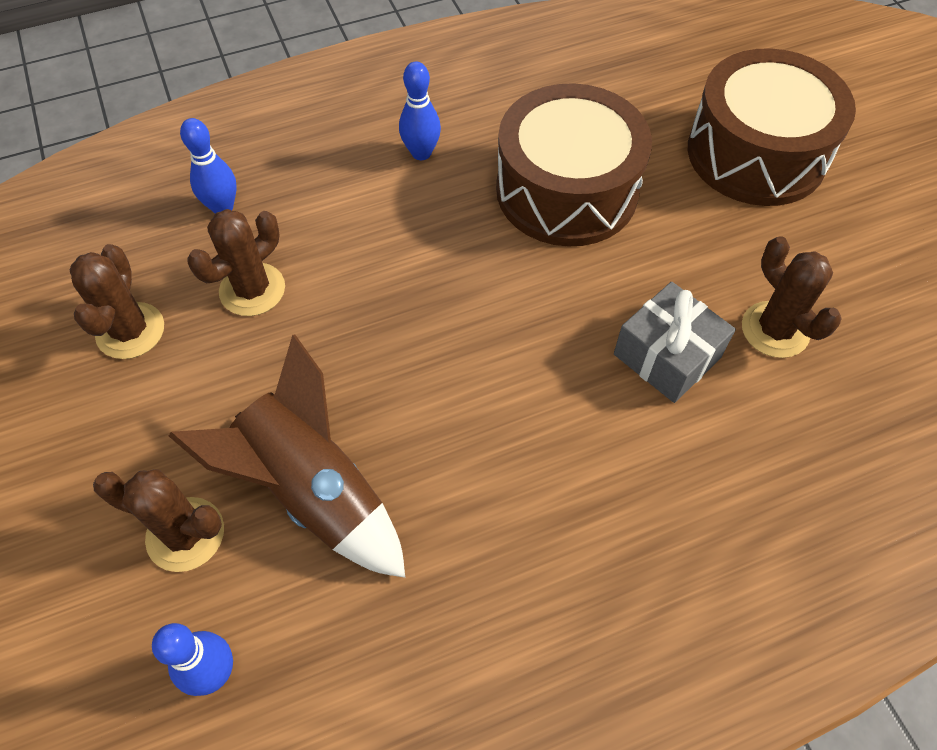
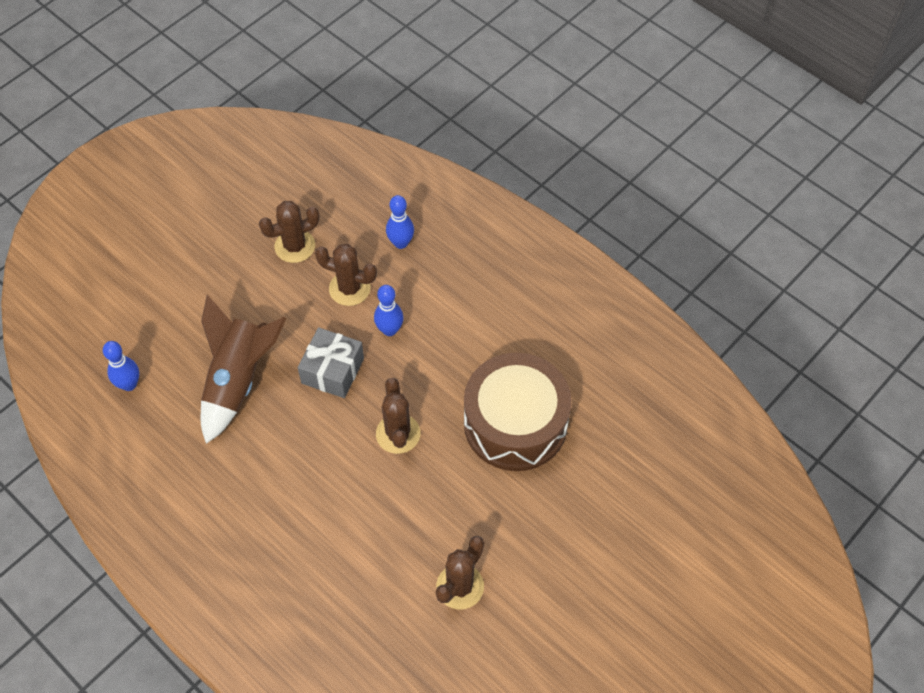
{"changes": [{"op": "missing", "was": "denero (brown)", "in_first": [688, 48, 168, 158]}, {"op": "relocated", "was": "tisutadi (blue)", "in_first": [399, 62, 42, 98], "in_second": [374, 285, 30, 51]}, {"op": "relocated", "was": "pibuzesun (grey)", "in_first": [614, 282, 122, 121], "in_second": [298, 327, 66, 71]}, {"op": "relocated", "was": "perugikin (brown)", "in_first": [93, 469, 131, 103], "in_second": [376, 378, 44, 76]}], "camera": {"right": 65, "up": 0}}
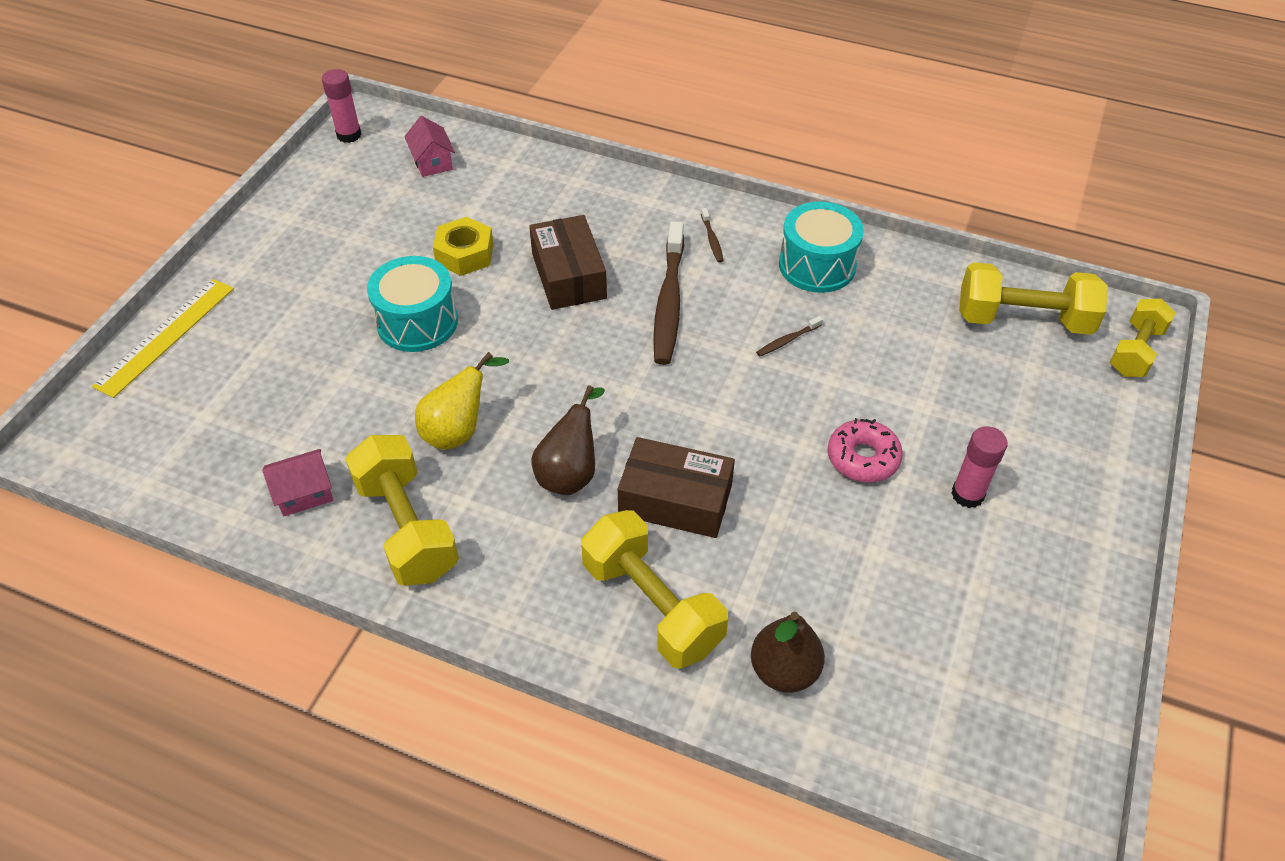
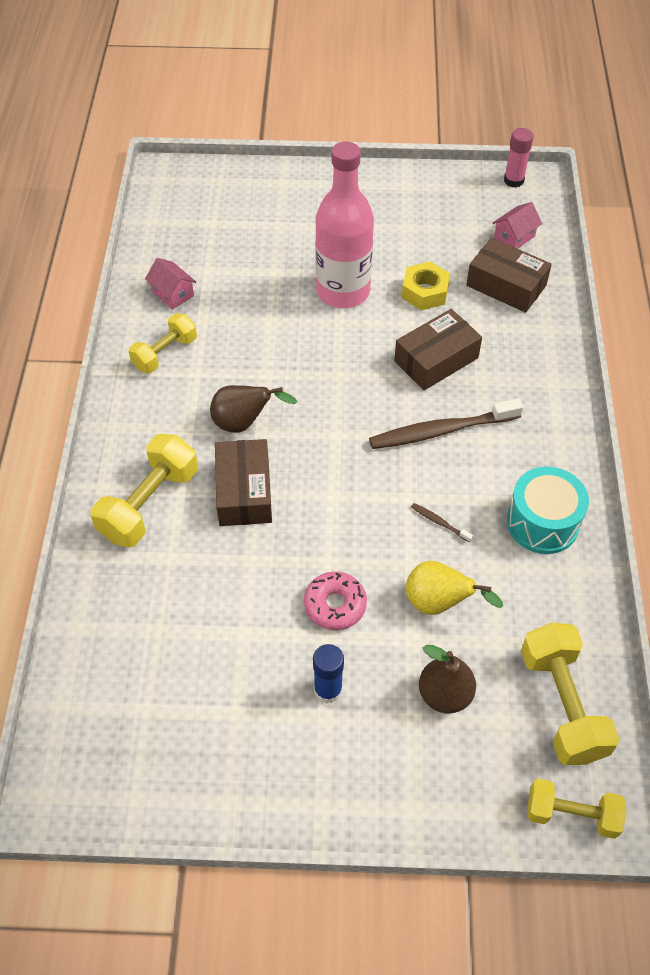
{"changes": [{"op": "missing", "was": "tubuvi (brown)", "in_first": [701, 208, 23, 55]}, {"op": "exchanged", "was": "denero (turquoise)", "now": "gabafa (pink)", "in_first": [367, 256, 91, 96], "in_second": [315, 141, 59, 167]}, {"op": "missing", "was": "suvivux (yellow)", "in_first": [92, 279, 142, 119]}, {"op": "relocated", "was": "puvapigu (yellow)", "in_first": [415, 352, 94, 98], "in_second": [406, 561, 97, 54]}, {"op": "colour", "was": "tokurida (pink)", "now": "tokurida (blue)", "in_first": [951, 426, 57, 82], "in_second": [313, 644, 31, 60]}, {"op": "size", "was": "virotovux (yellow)", "in_first": [345, 435, 114, 151], "in_second": [129, 313, 68, 60], "ratio": 0.65}, {"op": "relocated", "was": "puvapigu (brown)", "in_first": [751, 612, 74, 81], "in_second": [419, 645, 57, 68]}, {"op": "appeared", "now": "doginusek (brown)", "in_second": [466, 238, 86, 75]}], "camera": {"right": 70, "up": 5}}
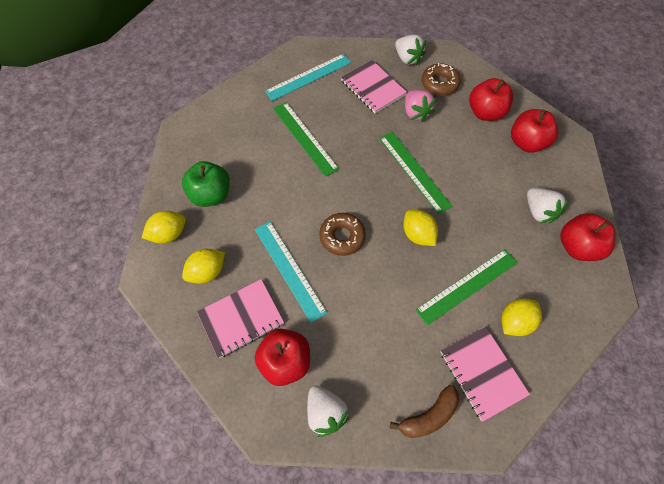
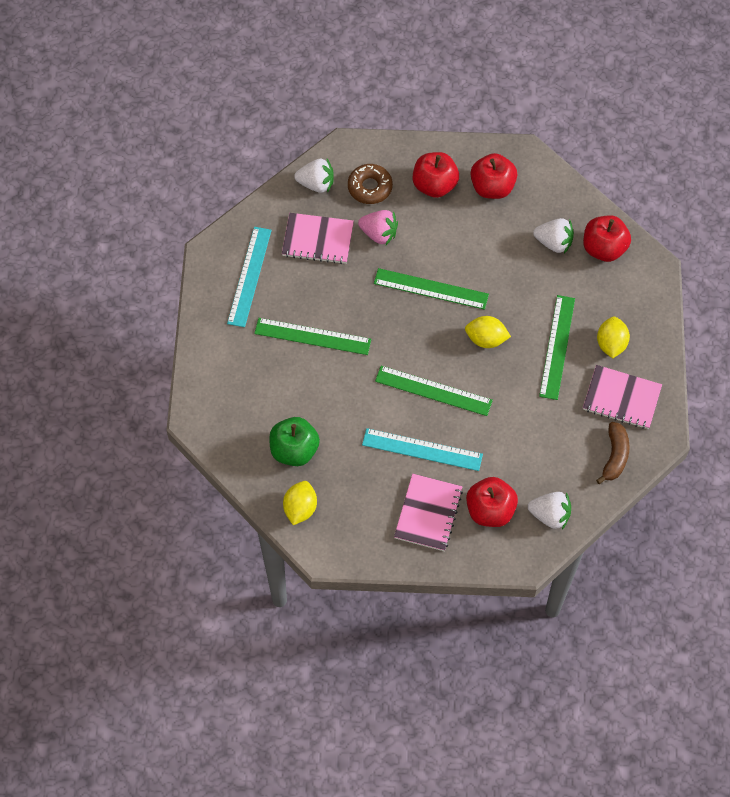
{"changes": [{"op": "exchanged", "was": "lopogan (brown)", "now": "suvivux (green)", "in_first": [319, 213, 47, 43], "in_second": [375, 366, 118, 50]}, {"op": "missing", "was": "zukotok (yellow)", "in_first": [182, 249, 43, 35]}], "camera": {"right": -45, "up": 0}}
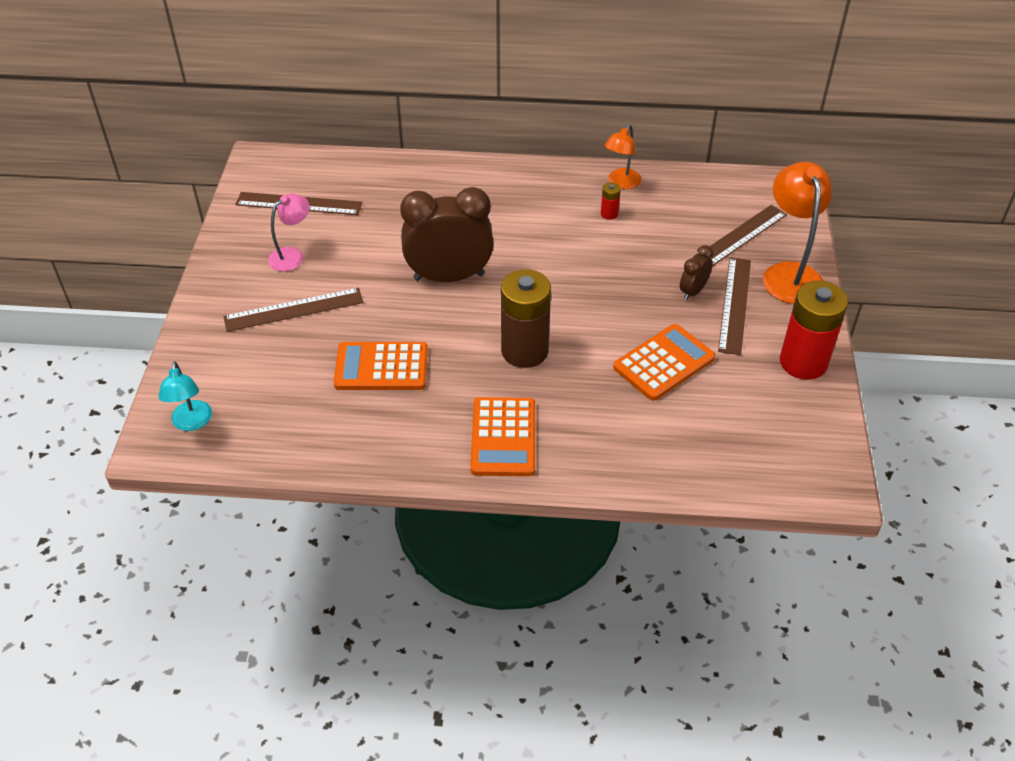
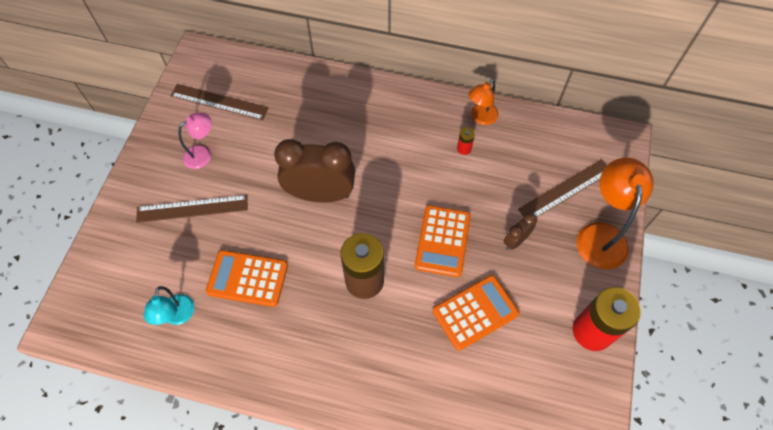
{"changes": [{"op": "missing", "was": "suvivux (brown)", "in_first": [718, 257, 33, 98]}, {"op": "relocated", "was": "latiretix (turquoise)", "in_first": [159, 361, 53, 70], "in_second": [144, 286, 51, 39]}, {"op": "relocated", "was": "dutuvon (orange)", "in_first": [470, 397, 65, 79], "in_second": [415, 205, 56, 72]}], "camera": {"right": 10, "up": 15}}
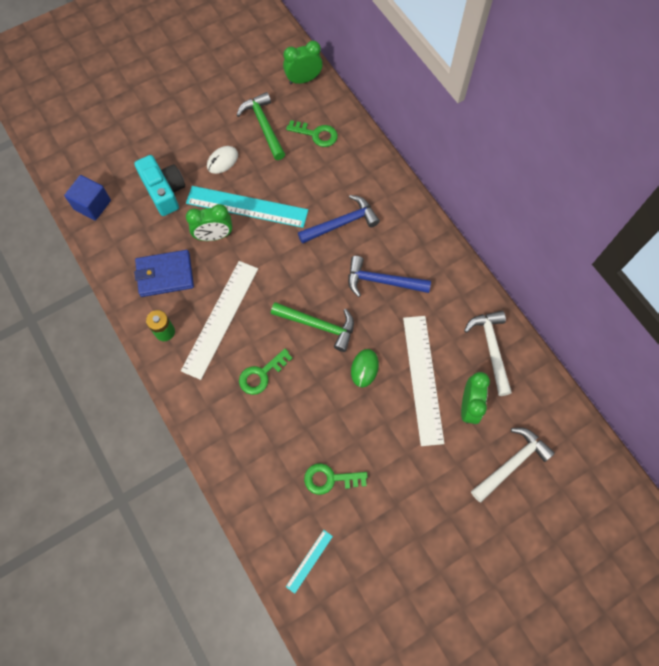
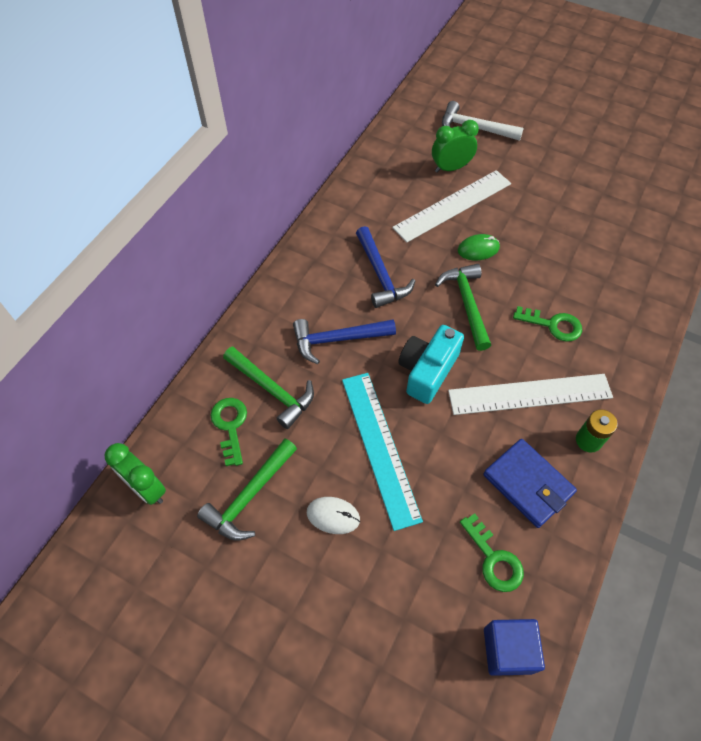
{"changes": [{"op": "relocated", "was": "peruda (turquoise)", "in_first": [134, 155, 51, 61], "in_second": [398, 325, 66, 79]}, {"op": "spun", "was": "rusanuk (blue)", "in_first": [298, 195, 82, 49], "in_second": [293, 319, 103, 45], "clockwise": -45}, {"op": "missing", "was": "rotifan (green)", "in_first": [186, 204, 46, 37]}, {"op": "missing", "was": "rusanuk (white)", "in_first": [464, 311, 48, 85]}, {"op": "relocated", "was": "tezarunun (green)", "in_first": [304, 463, 64, 32], "in_second": [460, 513, 64, 79]}, {"op": "missing", "was": "suvivux (turquoise)", "in_first": [286, 530, 47, 64]}, {"op": "appeared", "now": "rusanuk (green)", "in_second": [223, 347, 91, 82]}], "camera": {"right": -120, "up": -10}}
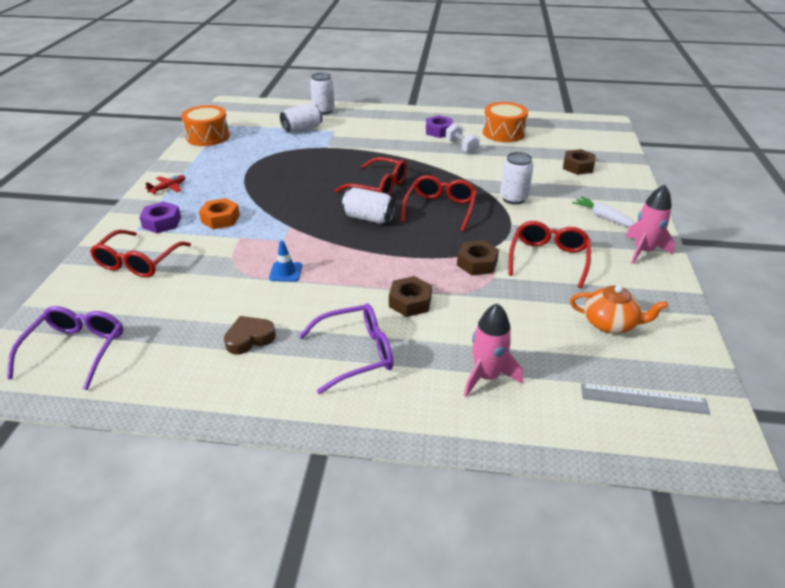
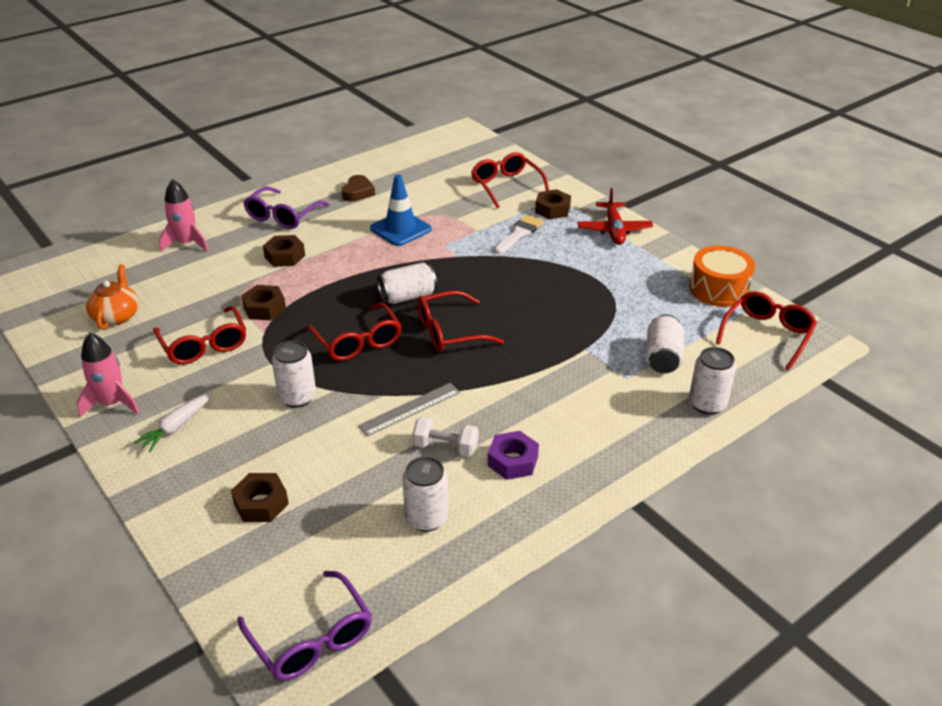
{"changes": [{"op": "exchanged", "was": "denero (orange)", "now": "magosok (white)", "in_first": [483, 102, 45, 40], "in_second": [402, 456, 47, 76]}, {"op": "size", "was": "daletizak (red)", "in_first": [145, 175, 40, 19], "in_second": [577, 188, 76, 57], "ratio": 1.7}, {"op": "spun", "was": "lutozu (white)", "in_first": [572, 196, 63, 31], "in_second": [133, 392, 80, 60], "clockwise": 120}, {"op": "exchanged", "was": "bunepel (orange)", "now": "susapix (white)", "in_first": [199, 198, 41, 31], "in_second": [494, 215, 50, 39]}, {"op": "colour", "was": "bunepel (purple)", "now": "bunepel (brown)", "in_first": [139, 202, 42, 31], "in_second": [535, 189, 36, 30]}, {"op": "size", "was": "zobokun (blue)", "in_first": [269, 240, 33, 42], "in_second": [370, 174, 62, 72], "ratio": 1.78}, {"op": "spun", "was": "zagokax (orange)", "in_first": [570, 285, 98, 49], "in_second": [86, 265, 53, 65], "clockwise": 120}, {"op": "relocated", "was": "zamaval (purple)", "in_first": [7, 306, 116, 84], "in_second": [237, 571, 135, 110]}, {"op": "relocated", "was": "suvivux (grey)", "in_first": [581, 384, 129, 31], "in_second": [358, 383, 102, 54]}, {"op": "appeared", "now": "zamaval (red)", "in_second": [716, 291, 101, 79]}], "camera": {"right": 135, "up": 0}}
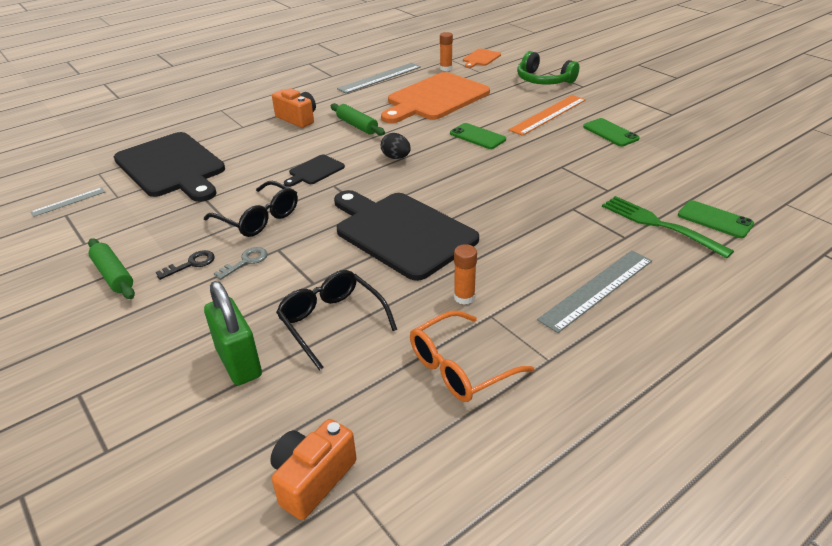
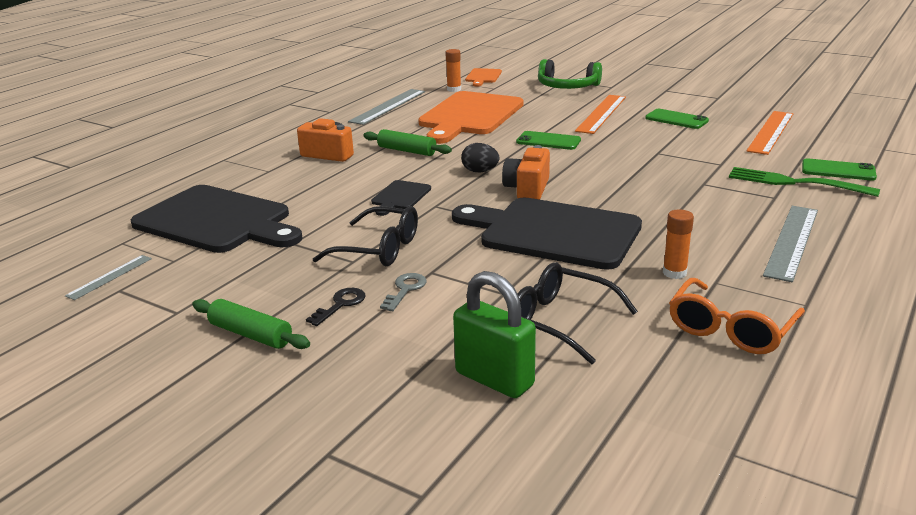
{"changes": [{"op": "relocated", "was": "peruda (orange)", "in_first": [270, 419, 87, 101], "in_second": [502, 145, 48, 55]}, {"op": "appeared", "now": "suvivux (orange)", "in_second": [746, 111, 47, 44]}], "camera": {"right": -20, "up": -10}}
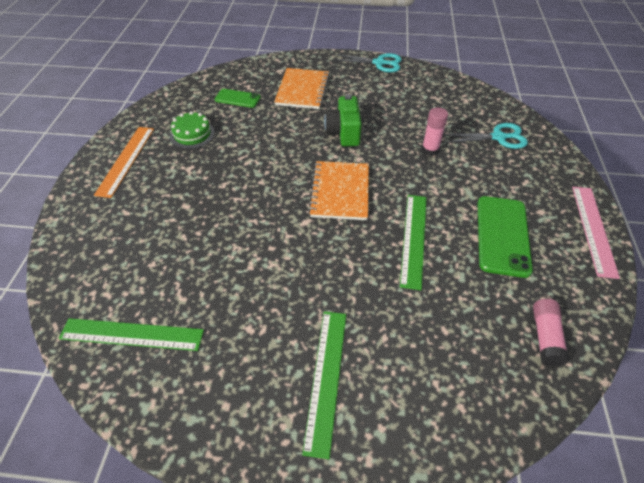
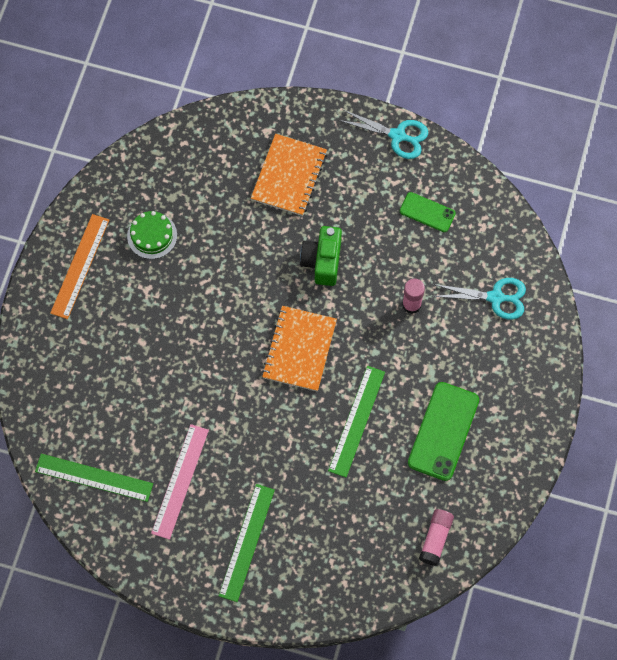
{"changes": [{"op": "relocated", "was": "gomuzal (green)", "in_first": [215, 89, 46, 19], "in_second": [400, 192, 56, 40]}, {"op": "relocated", "was": "suvivux (pink)", "in_first": [572, 187, 48, 92], "in_second": [151, 424, 58, 116]}], "camera": {"right": 10, "up": 20}}
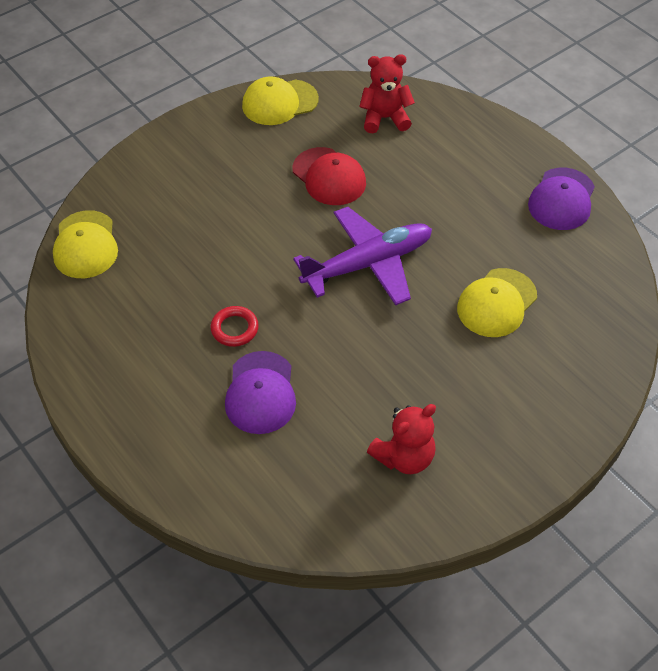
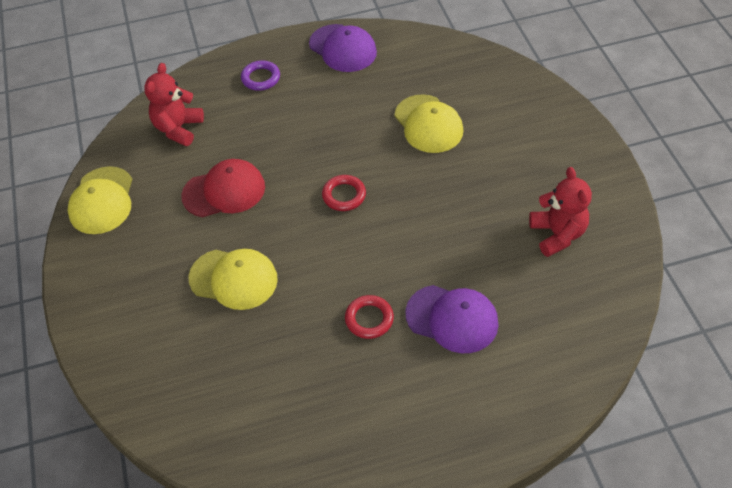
{"changes": [{"op": "exchanged", "was": "daletizak (purple)", "now": "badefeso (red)", "in_first": [293, 207, 139, 98], "in_second": [322, 175, 44, 36]}, {"op": "relocated", "was": "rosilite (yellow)", "in_first": [53, 210, 65, 68], "in_second": [189, 249, 89, 61]}, {"op": "appeared", "now": "badefeso (purple)", "in_second": [241, 60, 39, 31]}], "camera": {"right": -65, "up": 0}}
